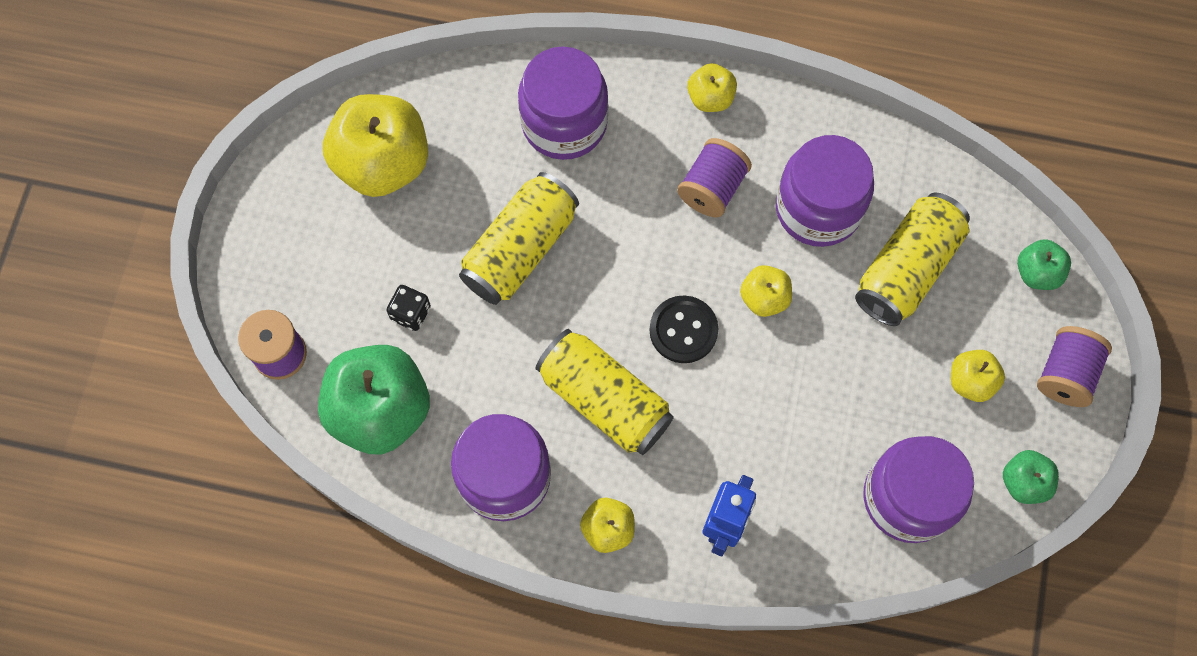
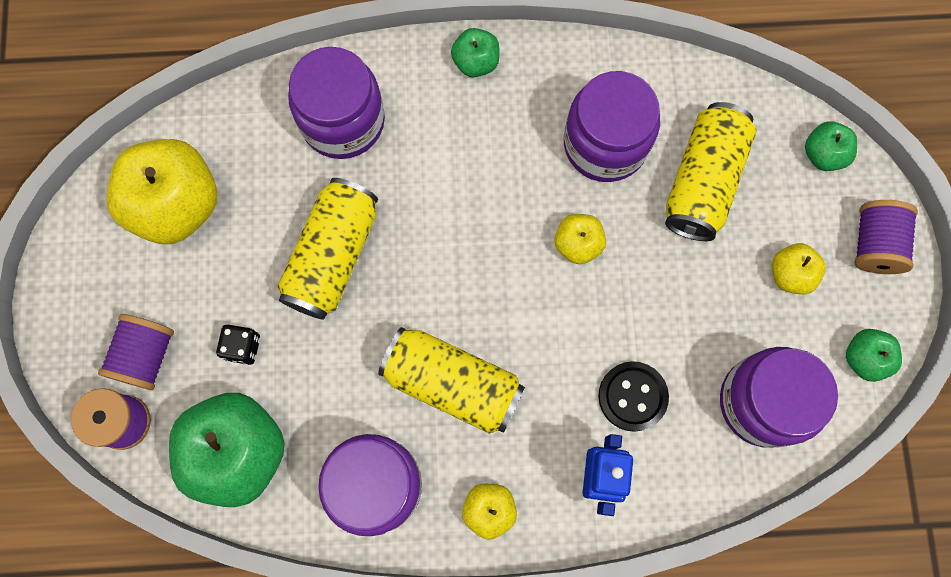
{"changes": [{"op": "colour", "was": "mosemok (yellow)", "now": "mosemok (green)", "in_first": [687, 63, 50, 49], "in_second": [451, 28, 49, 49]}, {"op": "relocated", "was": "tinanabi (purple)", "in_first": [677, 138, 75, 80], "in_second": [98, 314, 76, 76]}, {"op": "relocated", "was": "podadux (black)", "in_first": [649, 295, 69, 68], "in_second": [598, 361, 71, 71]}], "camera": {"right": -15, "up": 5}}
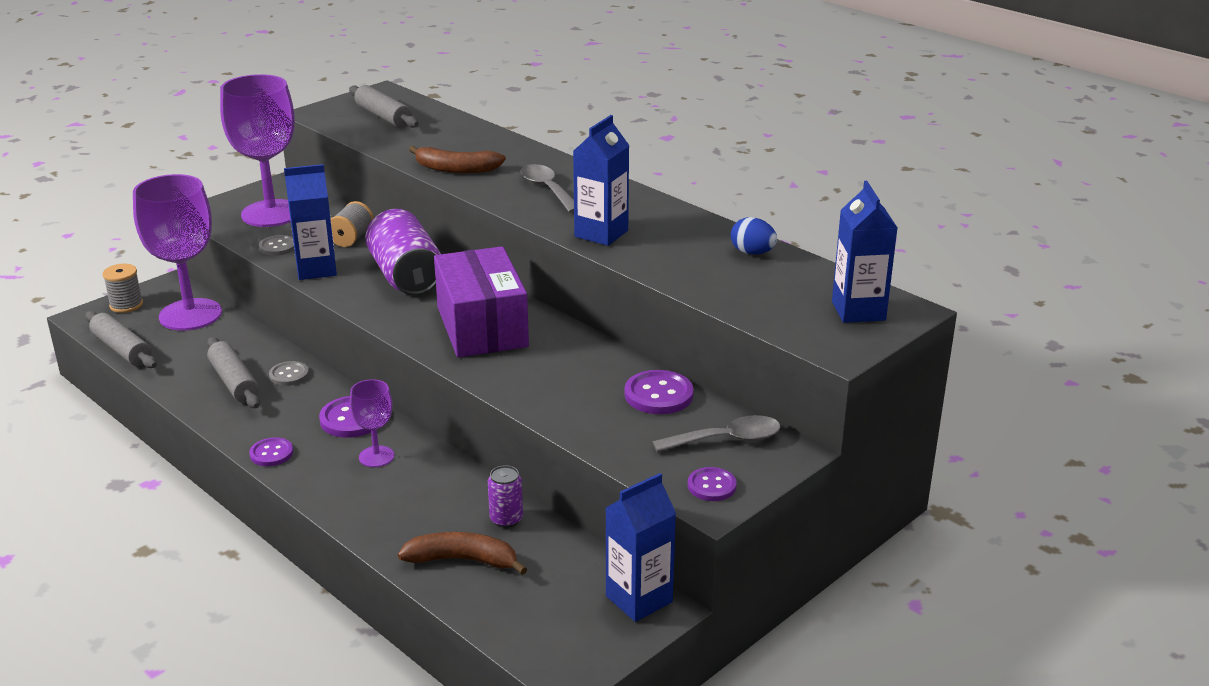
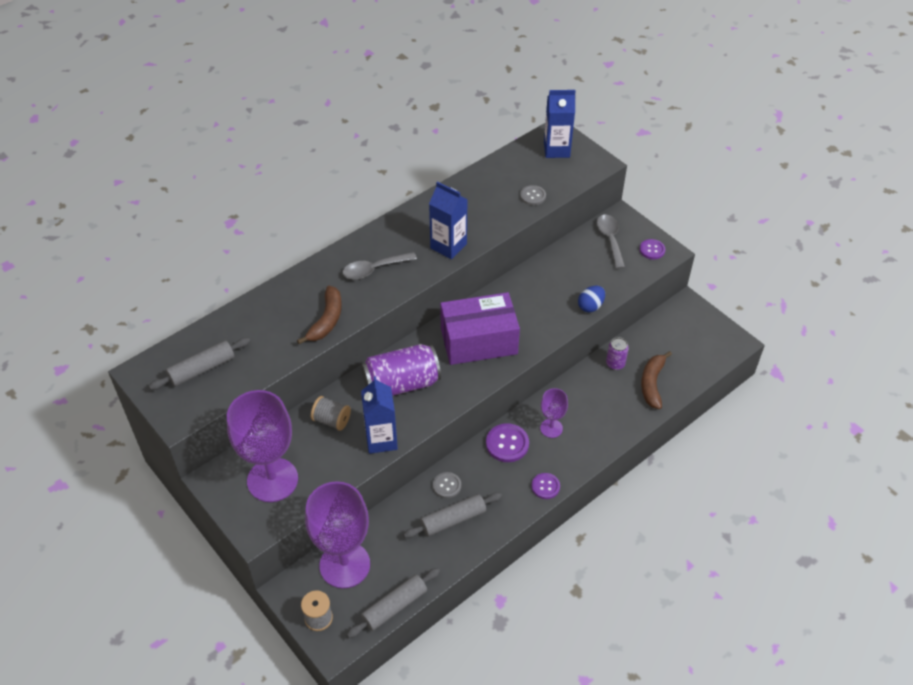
{"changes": [{"op": "relocated", "was": "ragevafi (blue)", "in_first": [731, 217, 46, 38], "in_second": [578, 286, 27, 26]}, {"op": "relocated", "was": "podadux (grey)", "in_first": [259, 235, 35, 21], "in_second": [520, 185, 26, 20]}, {"op": "missing", "was": "podadux (purple)", "in_first": [625, 370, 69, 44]}, {"op": "missing", "was": "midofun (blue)", "in_first": [606, 473, 70, 149]}], "camera": {"right": -85, "up": 20}}
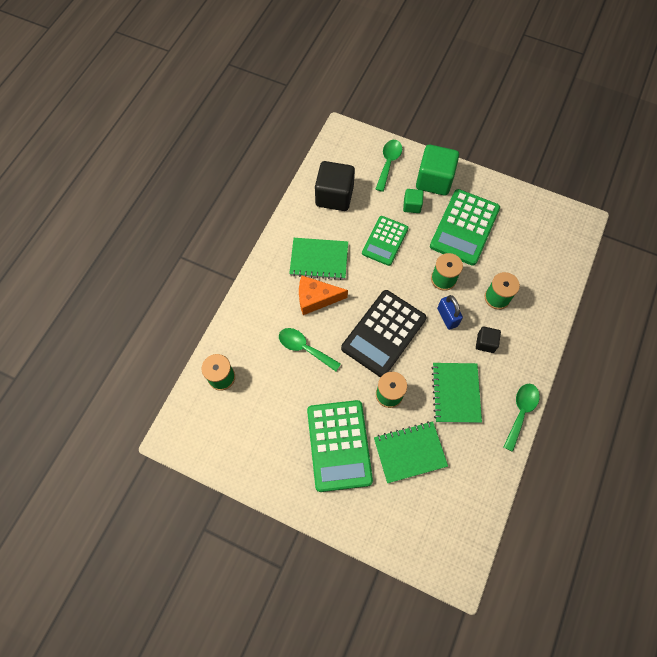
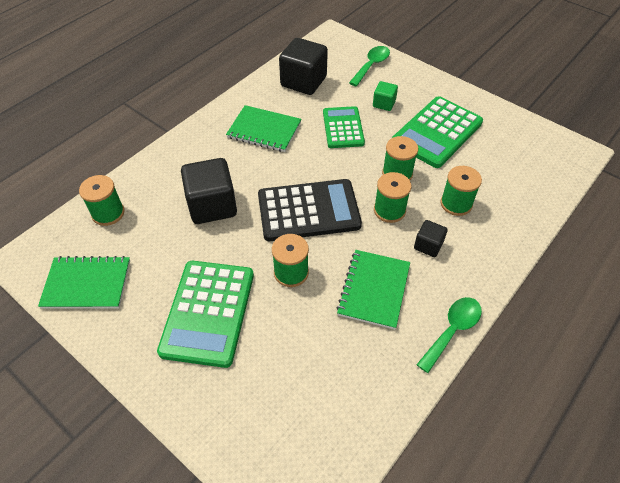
{"changes": [{"op": "missing", "was": "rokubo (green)", "in_first": [416, 144, 43, 52]}, {"op": "spun", "was": "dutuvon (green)", "in_first": [362, 216, 46, 50], "in_second": [323, 106, 42, 42], "clockwise": 135}, {"op": "missing", "was": "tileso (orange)", "in_first": [299, 276, 49, 39]}, {"op": "spun", "was": "dutuvon (black)", "in_first": [341, 290, 85, 87], "in_second": [258, 179, 104, 62], "clockwise": -150}, {"op": "exchanged", "was": "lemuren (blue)", "now": "tinanabi (green)", "in_first": [437, 295, 26, 35], "in_second": [374, 172, 37, 51]}, {"op": "exchanged", "was": "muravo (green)", "now": "rokubo (black)", "in_first": [279, 328, 62, 43], "in_second": [181, 158, 56, 66]}, {"op": "relocated", "was": "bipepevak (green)", "in_first": [374, 421, 74, 62], "in_second": [38, 256, 92, 53]}], "camera": {"right": 15, "up": -15}}
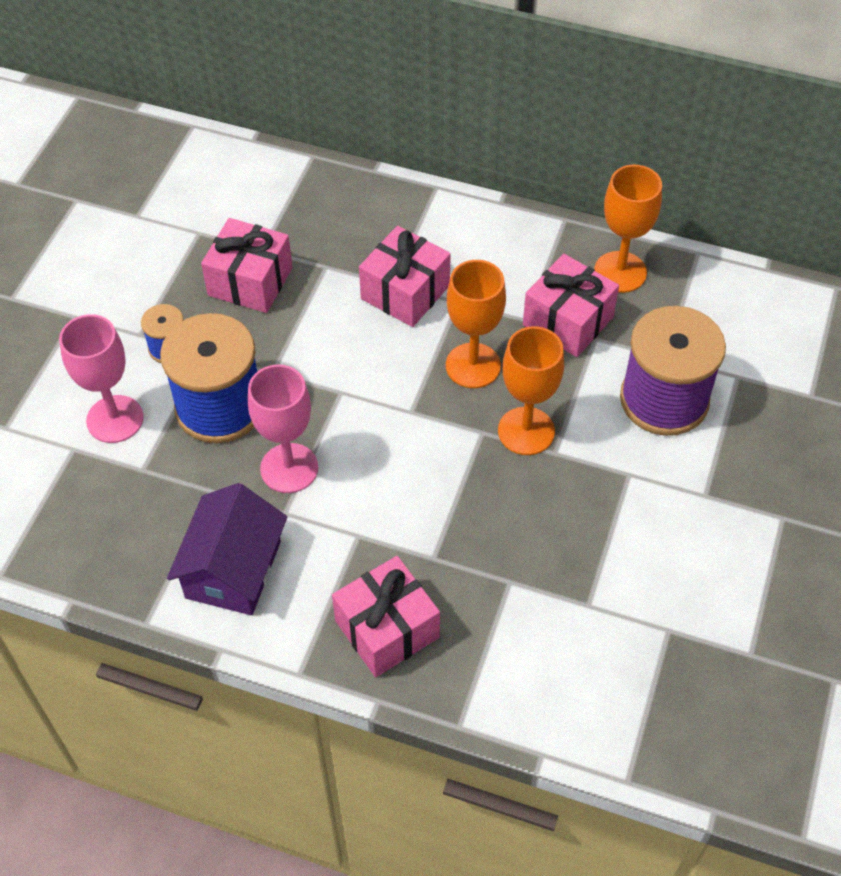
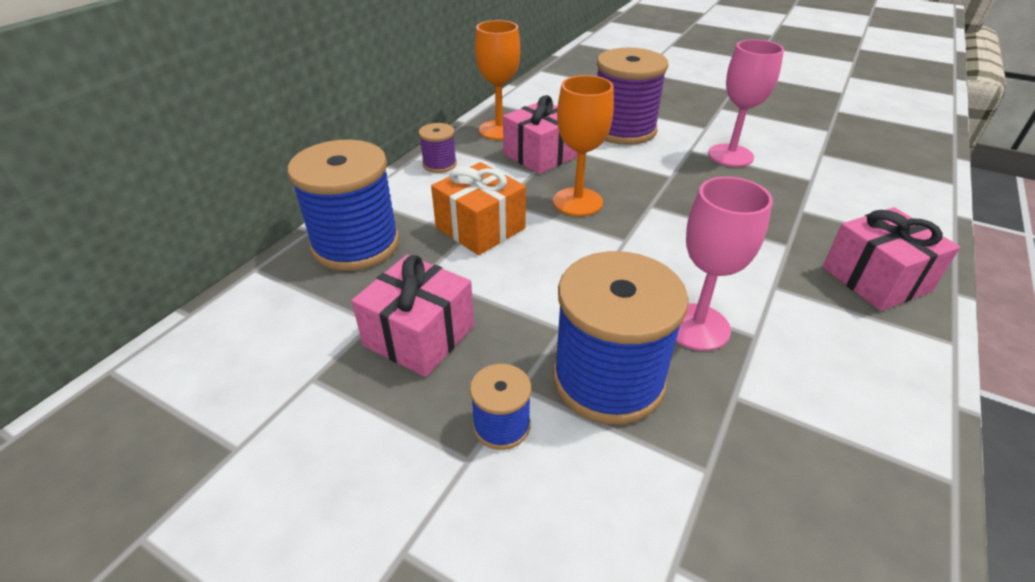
{"changes": [{"op": "colour", "was": "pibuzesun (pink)", "now": "pibuzesun (orange)", "in_first": [359, 226, 92, 101], "in_second": [431, 162, 95, 93]}, {"op": "relocated", "was": "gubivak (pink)", "in_first": [59, 314, 85, 129], "in_second": [708, 39, 76, 128]}, {"op": "missing", "was": "gubivak (orange)", "in_first": [498, 326, 66, 129]}, {"op": "missing", "was": "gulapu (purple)", "in_first": [167, 483, 120, 132]}, {"op": "appeared", "now": "tinanabi (purple)", "in_second": [419, 123, 38, 50]}, {"op": "appeared", "now": "tinanabi (blue)", "in_second": [287, 140, 113, 131]}], "camera": {"right": -80, "up": -15}}
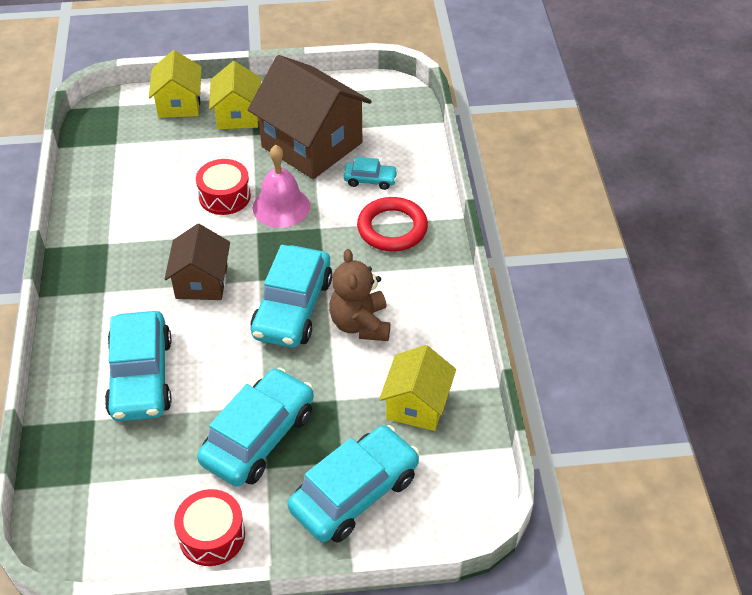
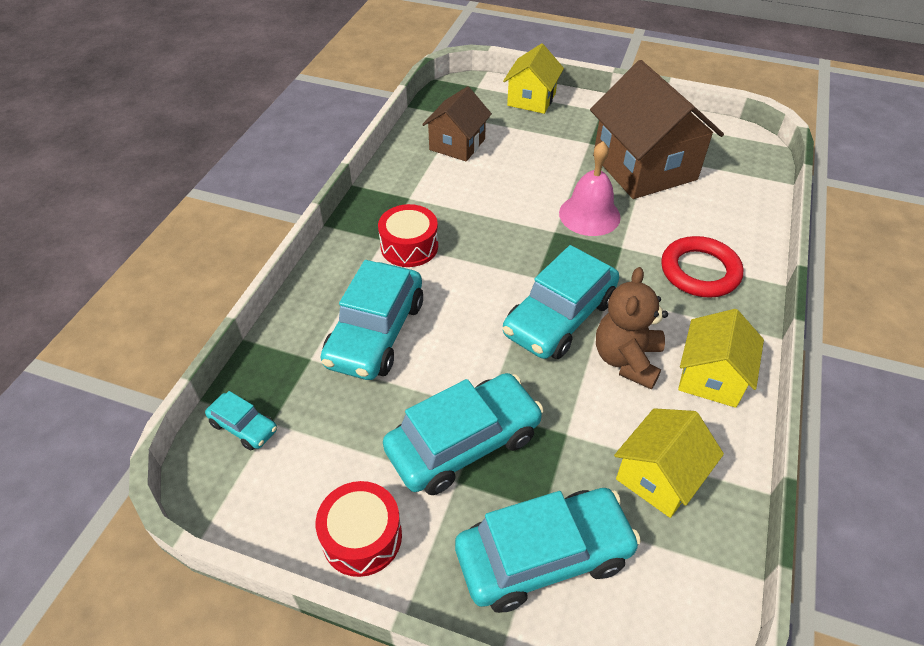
{"changes": [{"op": "relocated", "was": "gulapu (yellow)", "in_first": [209, 61, 52, 68], "in_second": [678, 309, 86, 99]}, {"op": "relocated", "was": "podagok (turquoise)", "in_first": [344, 157, 54, 33], "in_second": [205, 391, 72, 59]}, {"op": "relocated", "was": "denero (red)", "in_first": [196, 159, 55, 56], "in_second": [378, 204, 60, 63]}, {"op": "relocated", "was": "gulapu (brown)", "in_first": [165, 224, 65, 76], "in_second": [422, 86, 70, 75]}], "camera": {"right": 25, "up": 0}}
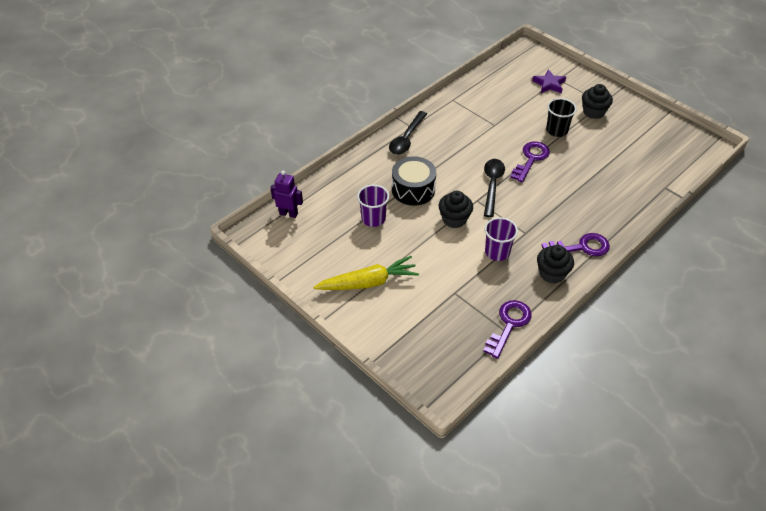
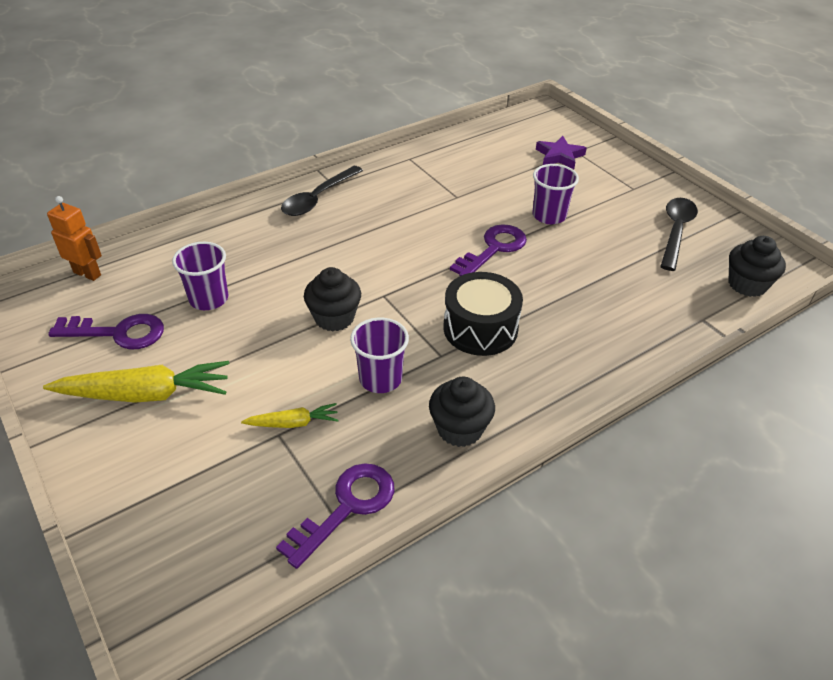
{"changes": [{"op": "relocated", "was": "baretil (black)", "in_first": [582, 84, 31, 35], "in_second": [729, 236, 57, 61]}, {"op": "colour", "was": "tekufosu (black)", "now": "tekufosu (purple)", "in_first": [546, 98, 31, 39], "in_second": [532, 164, 47, 60]}, {"op": "relocated", "was": "denero (black)", "in_first": [392, 156, 44, 50], "in_second": [444, 272, 79, 84]}, {"op": "relocated", "was": "muravo (black)", "in_first": [484, 159, 21, 58], "in_second": [660, 198, 38, 73]}, {"op": "colour", "was": "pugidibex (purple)", "now": "pugidibex (orange)", "in_first": [271, 171, 32, 47], "in_second": [47, 196, 55, 85]}, {"op": "relocated", "was": "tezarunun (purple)", "in_first": [541, 233, 69, 23], "in_second": [48, 314, 116, 35]}, {"op": "appeared", "now": "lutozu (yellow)", "in_second": [241, 403, 98, 25]}], "camera": {"right": 10, "up": -5}}
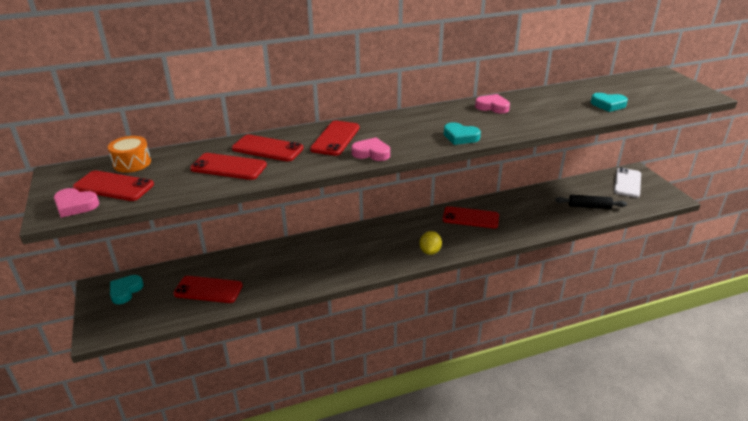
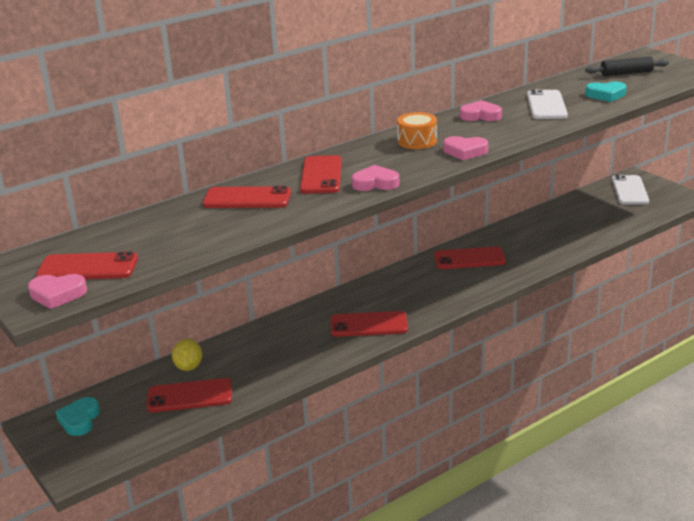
{"changes": [{"op": "colour", "was": "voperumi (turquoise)", "now": "voperumi (pink)", "in_first": [444, 122, 37, 23], "in_second": [443, 136, 45, 24]}, {"op": "relocated", "was": "denero (orange)", "in_first": [108, 136, 43, 37], "in_second": [397, 112, 40, 37]}, {"op": "relocated", "was": "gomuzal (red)", "in_first": [190, 153, 77, 27], "in_second": [331, 311, 77, 26]}, {"op": "relocated", "was": "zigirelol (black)", "in_first": [555, 195, 72, 14], "in_second": [585, 57, 84, 19]}, {"op": "relocated", "was": "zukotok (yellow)", "in_first": [420, 231, 22, 24], "in_second": [172, 339, 30, 32]}, {"op": "appeared", "now": "gomuzal (white)", "in_second": [527, 89, 41, 30]}], "camera": {"right": -15, "up": -5}}
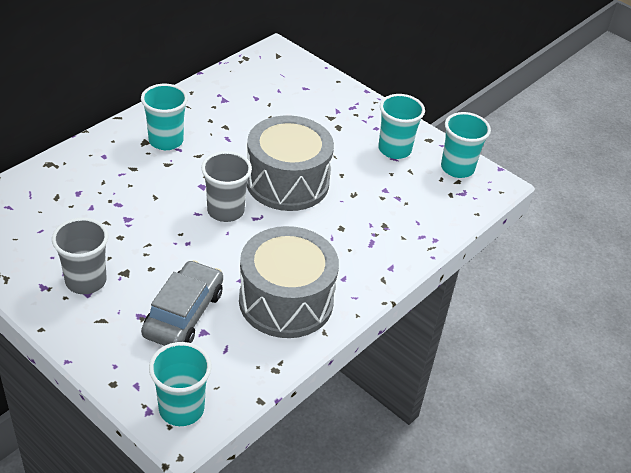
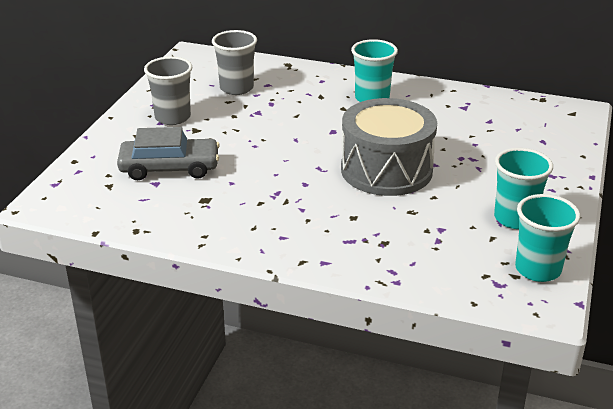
{"changes": [{"op": "relocated", "was": "tekufosu (grey)", "in_first": [201, 151, 51, 71], "in_second": [212, 30, 45, 65]}, {"op": "missing", "was": "denero (grey)", "in_first": [239, 226, 100, 112]}, {"op": "missing", "was": "tekufosu (turquoise)", "in_first": [149, 342, 63, 84]}], "camera": {"right": 70, "up": -10}}
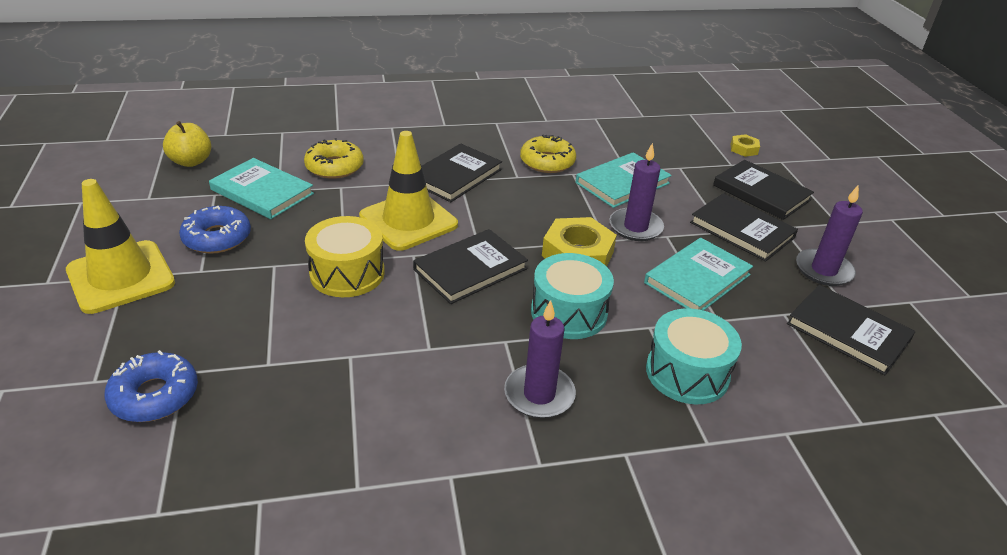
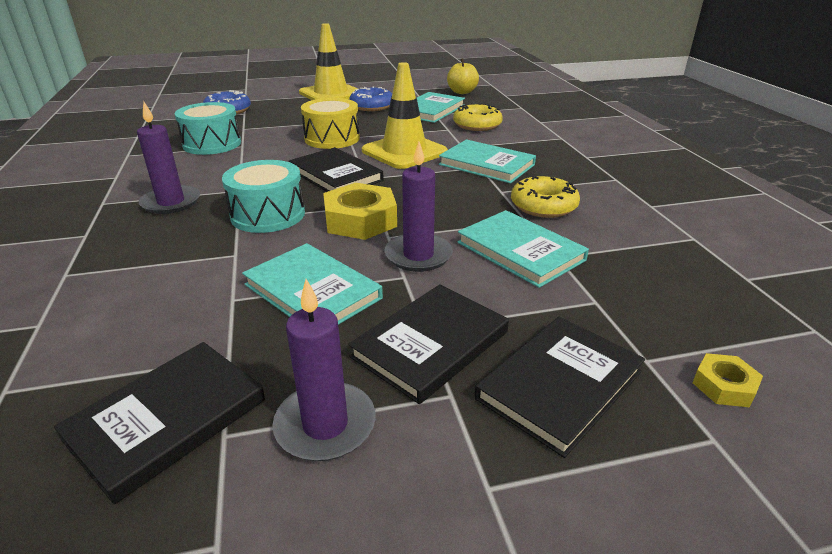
{"changes": [{"op": "colour", "was": "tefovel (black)", "now": "tefovel (turquoise)", "in_first": [422, 143, 80, 59], "in_second": [439, 139, 97, 44]}, {"op": "relocated", "was": "denero (turquoise)", "in_first": [646, 308, 96, 96], "in_second": [175, 102, 66, 53]}], "camera": {"right": 90, "up": -5}}
